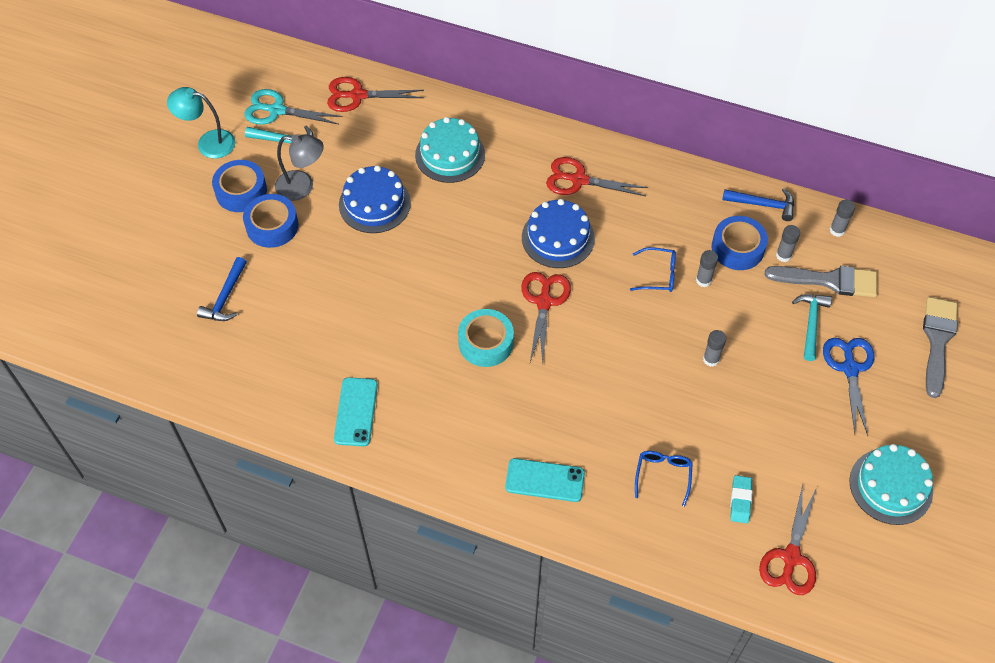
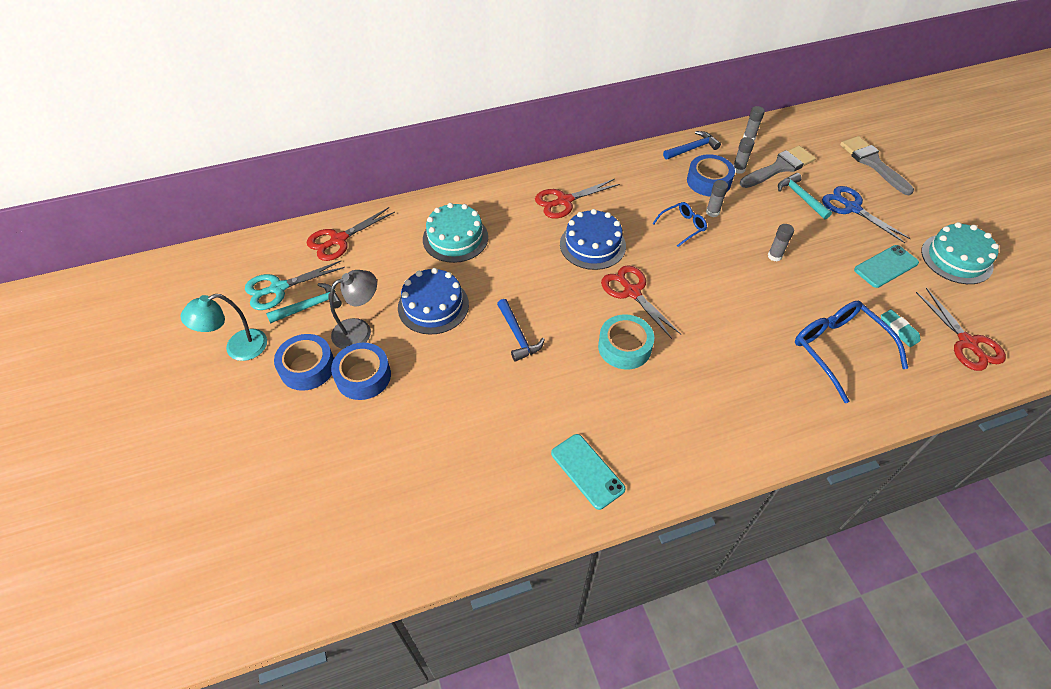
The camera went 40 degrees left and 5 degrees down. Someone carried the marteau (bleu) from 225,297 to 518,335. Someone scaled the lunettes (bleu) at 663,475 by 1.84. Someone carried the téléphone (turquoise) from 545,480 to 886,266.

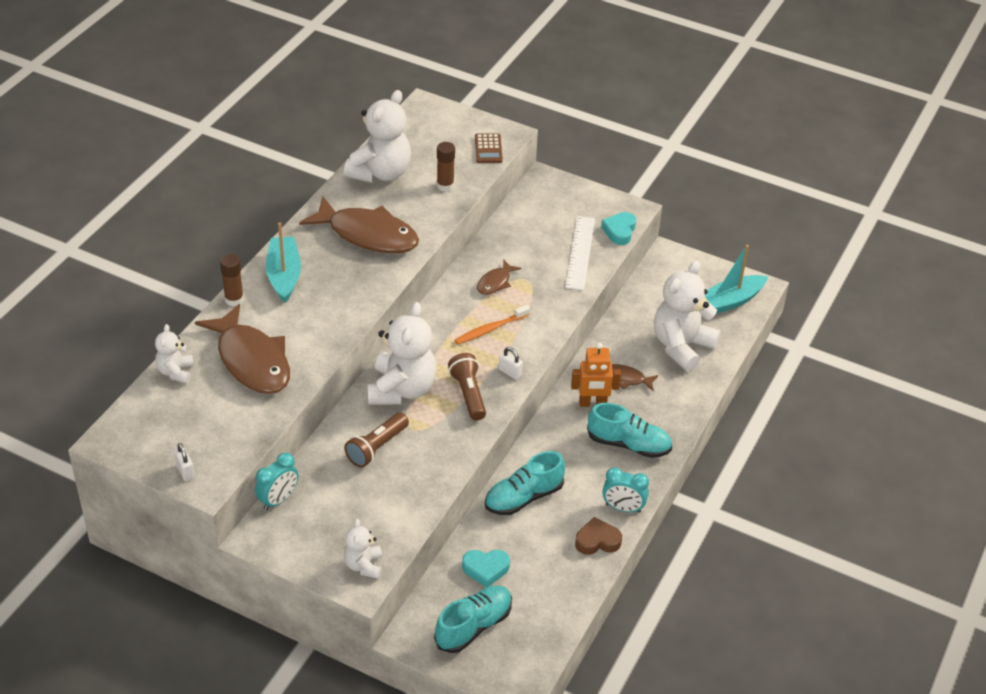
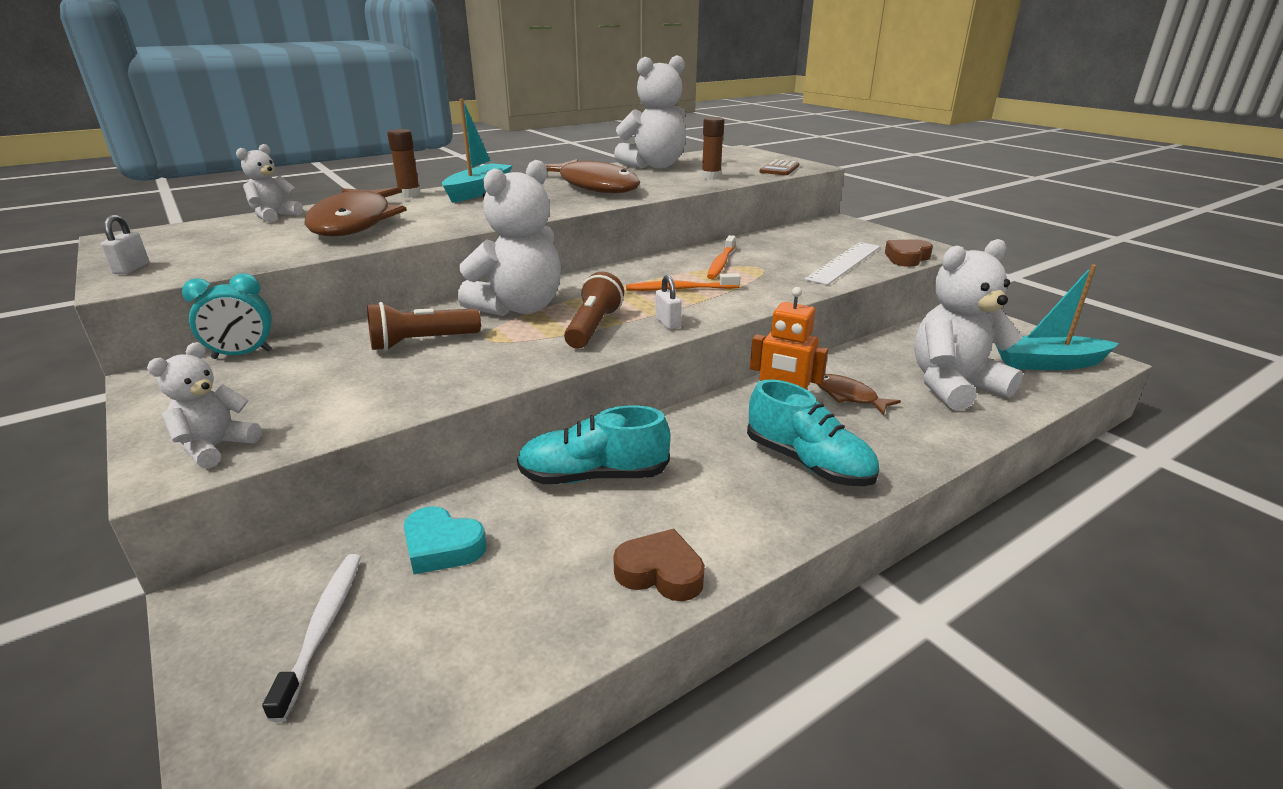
The camera went 30 degrees right and 15 degrees down. Someone swapped the chaussure (turquoise) at 473,626 for the brosse à dents (blanc) at 323,628. Someone swapped the poisson (marron) at 495,282 for the brosse à dents (orange) at 721,263. Someone repainted the cœur (turquoise) at 619,231, which became the cœur (marron) at 907,258. Someone took away the réveil (turquoise) at 623,508.

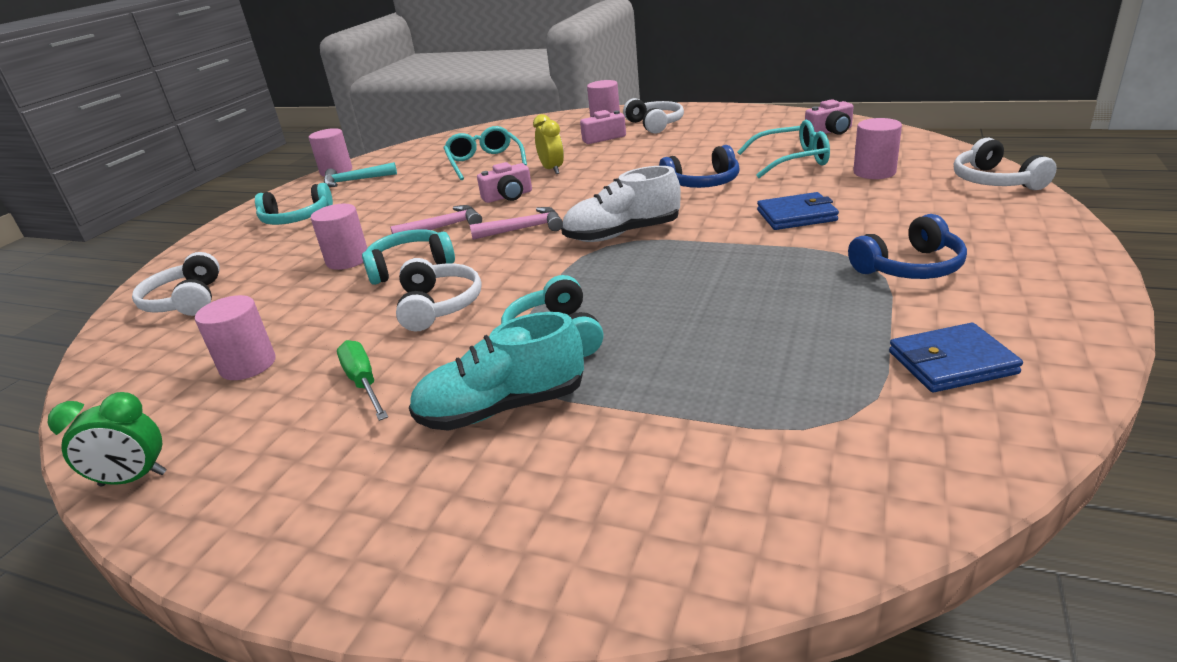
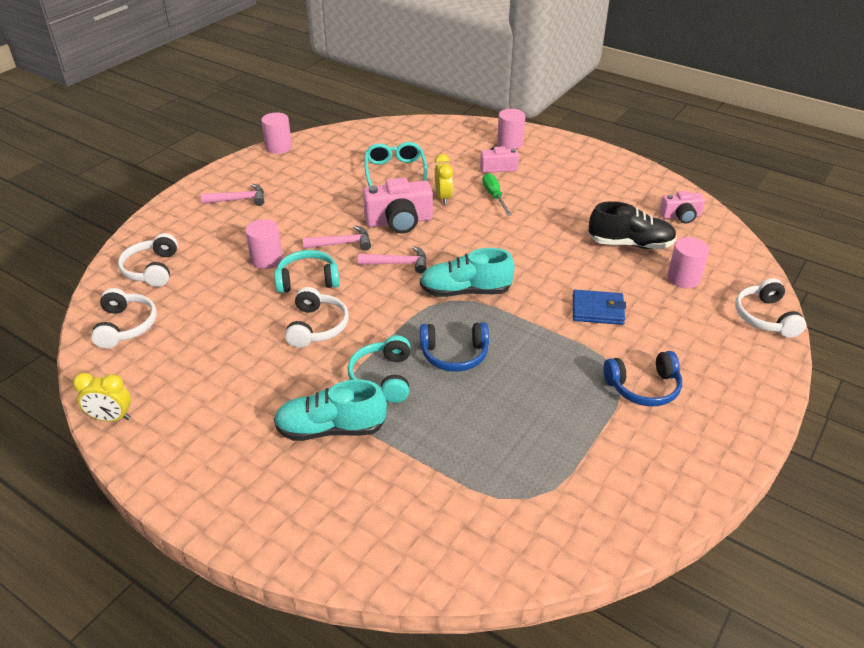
The camera went 10 degrees right and 10 degrees up. Someone repainted the réveil (vert) at 133,479, which became the réveil (jaune) at 111,418. Someone carried the casque audio (blanc) from 655,124 to 126,326. Someone swapped the casque audio (turquoise) at 296,219 for the marteau (rose) at 239,200. Someone scaled the appareil photo (rose) at 508,196 by 1.67. Someone repainted the chaussure (blanc) at 622,234, which became the chaussure (turquoise) at 465,291. Someone carried the casque audio (bleu) from 703,183 to 454,354. Someone carried the tournevis (vert) from 364,383 to 494,196. Someone swapped the lunettes (turquoise) at 792,160 for the chaussure (noir) at 630,244. Someone took away the cylindre (rose) at 248,365. Someone took away the marteau (turquoise) at 355,181. Someone took away the portefeuille (bleu) at 951,362.

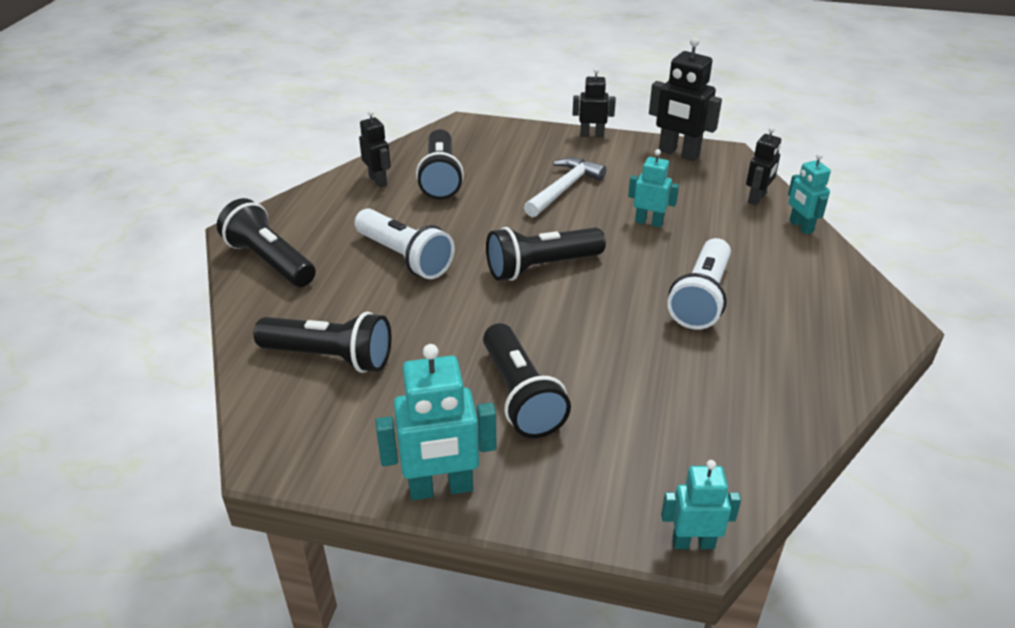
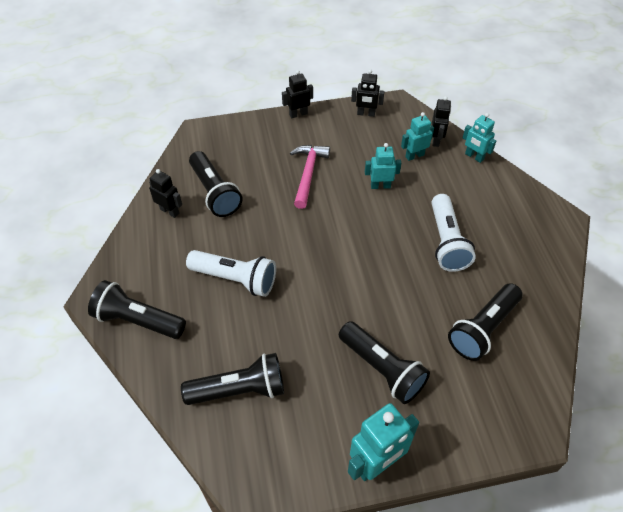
The camera went 25 degrees left and 15 degrees up. Someone repainted the marteau (blanc) at 564,189, which became the marteau (rose) at 308,173. Someone scaled the robot (noir) at 678,153 by 0.61. Someone carried the robot (turquoise) from 693,542 to 414,156. Someone carried the lampe de poche (noir) from 541,267 to 482,329.

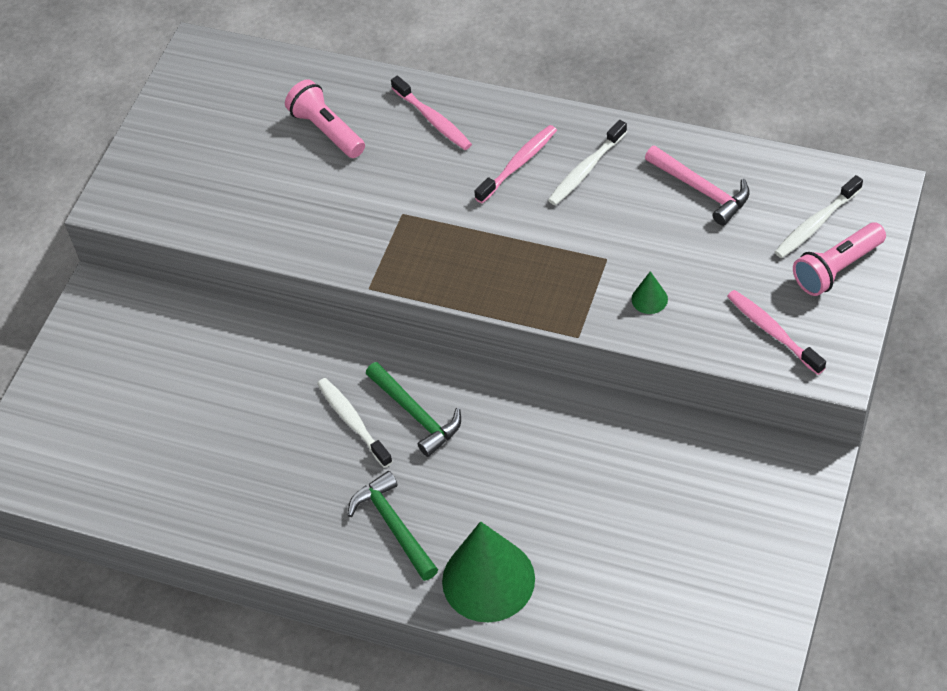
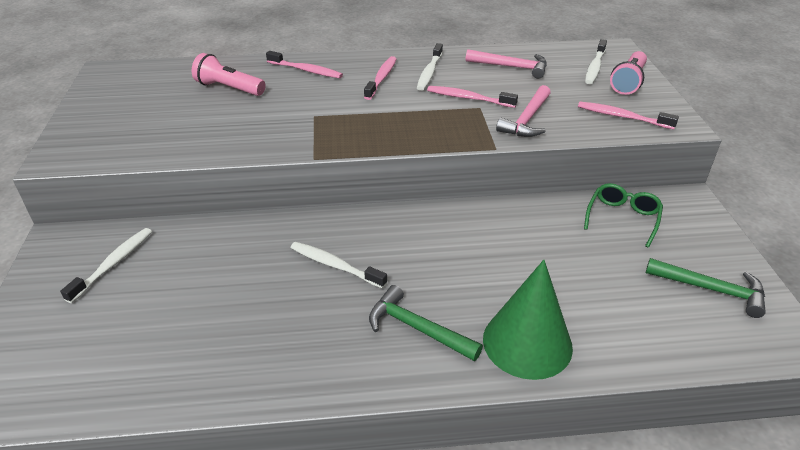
The camera went 30 degrees left and 15 degrees down. Someone put down the brosse à dents (blanc) at 113,264. Someone put down the brosse à dents (rose) at 468,98. Someone swapped the cône (vert) at 649,299 for the marteau (rose) at 527,119. Someone put down the lunettes (vert) at 622,218. Someone carried the marteau (vert) from 415,414 to 710,289.

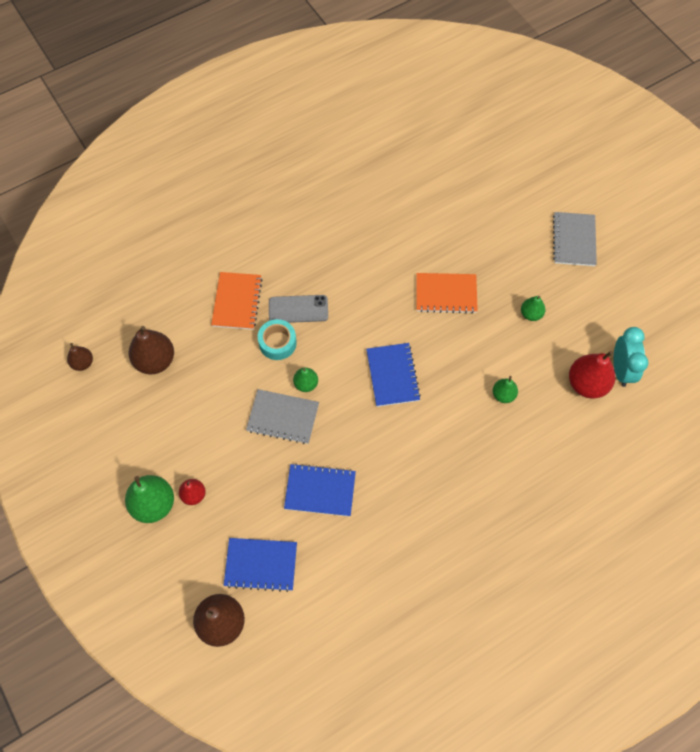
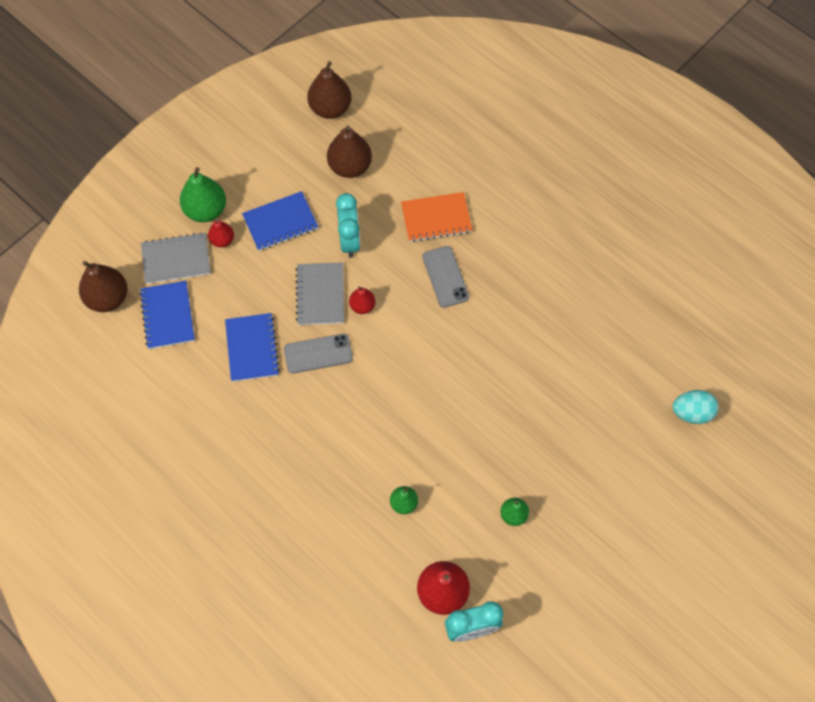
The camera went 75 degrees right and 0 degrees up. Someone carried the carnet (gris) from 574,240 to 176,259. Someone carried the carnet (bleu) from 392,375 to 280,222. Someone put down the téléphone (gris) at 318,354. Someone scaled the poire (marron) at 83,363 by 1.79. Someone put down the réveil (turquoise) at 350,241. Someone repainted the poire (vert) at 306,384, which became the poire (rouge) at 362,306. Someone put down the œuf (turquoise) at 692,413. Someone took away the ruban adhésif (turquoise) at 277,343. Someone took away the carnet (orange) at 446,294.

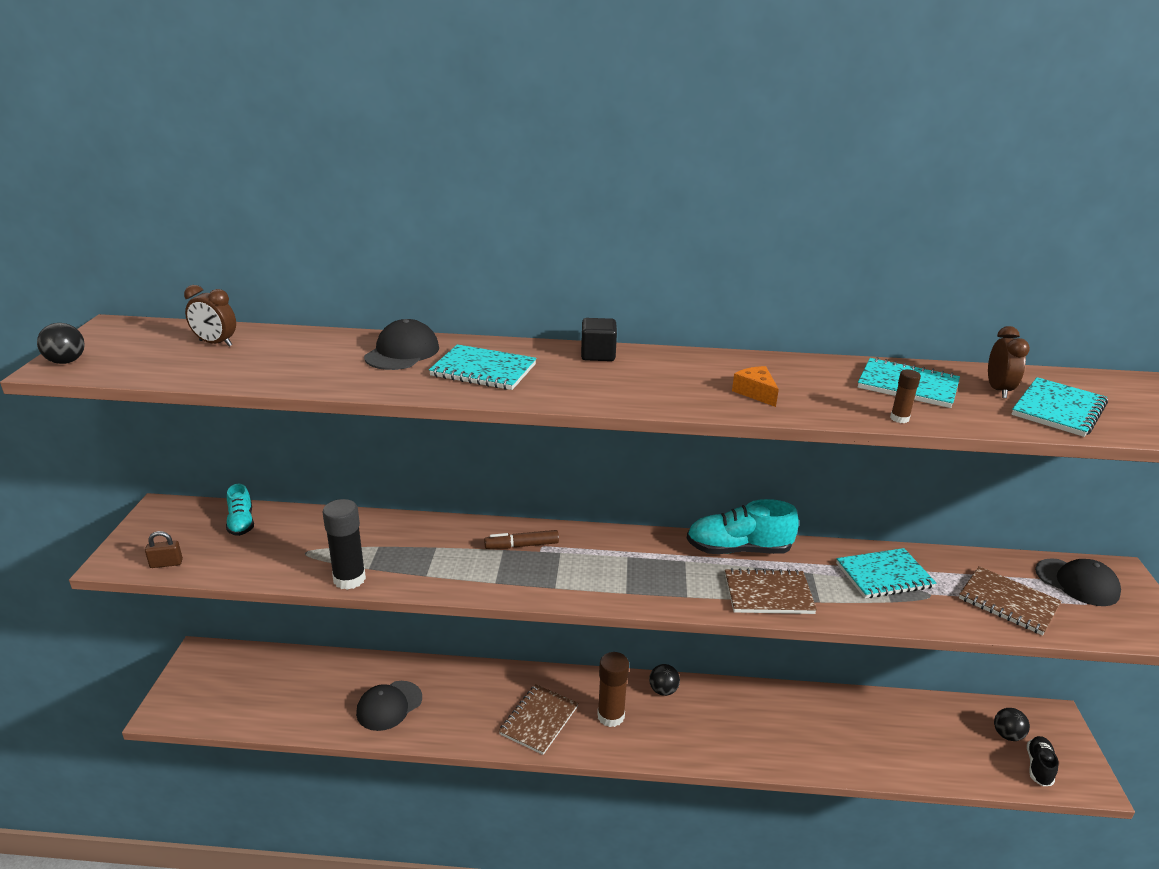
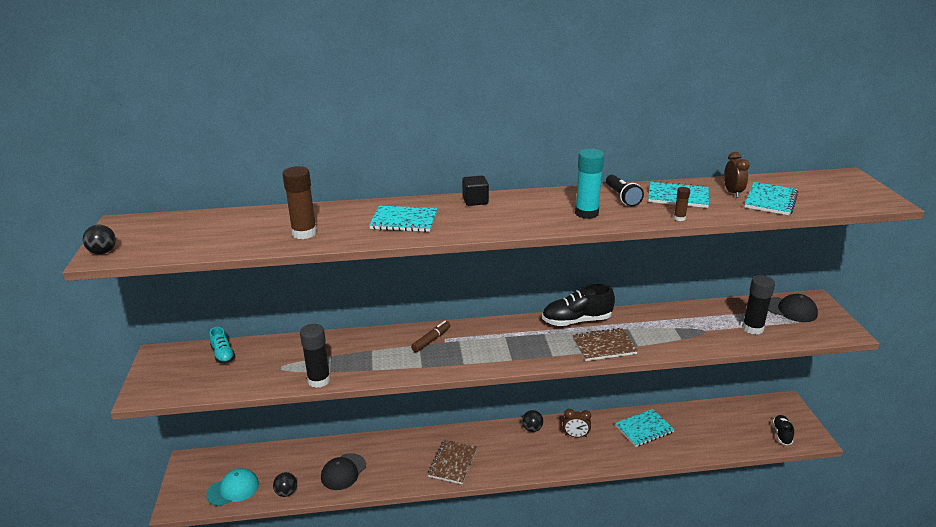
The camera went 10 degrees left and 0 degrees up. Someone put down the casquette (turquoise) at 233,489. Someone carried the balle (noir) from 1007,735 to 286,492. Someone carried the bâton de colle (marron) from 610,716 to 304,233. Someone rotated the feutre (marron) at 522,545 by 150 degrees clockwise. Someone repainted the chaussure (turquoise) at 738,549, which became the chaussure (noir) at 576,321. Someone carried the réveil (marron) from 215,343 to 575,436. Someone swapped the fromage (orange) at 755,393 for the bâton de colle (turquoise) at 586,213. Someone put down the lampe de poche (noir) at 622,197. Someone carried the carnet (turquoise) from 884,575 to 644,429. Someone swapped the carnet (marron) at 1008,602 for the bâton de colle (noir) at 752,328. Someone took away the cadenas (marron) at 166,563. Someone took away the casquette (noir) at 402,352.

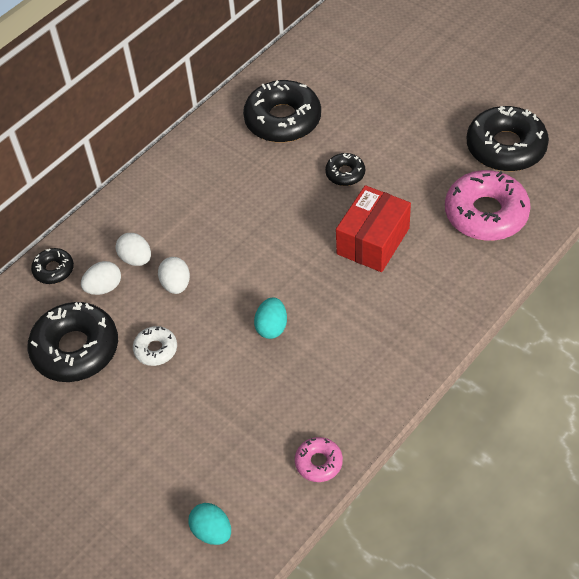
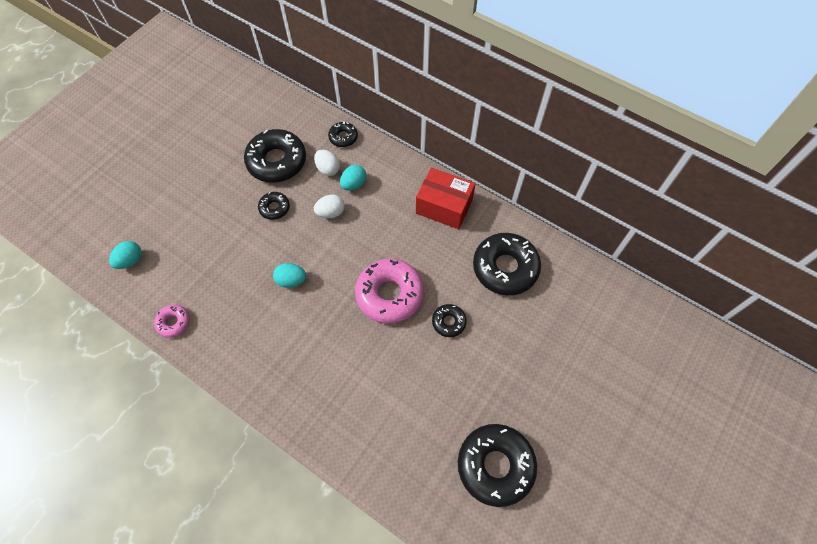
The camera went 80 degrees right and 10 degrees up. Someone repainted the beignet (blanc) at 156,349, which became the beignet (noir) at 274,208. Someone repainted the œuf (blanc) at 136,259, which became the œuf (turquoise) at 354,184. Someone carried the beignet (rose) from 486,213 to 389,294. Someone carried the boîte (rouge) from 373,241 to 444,206.

